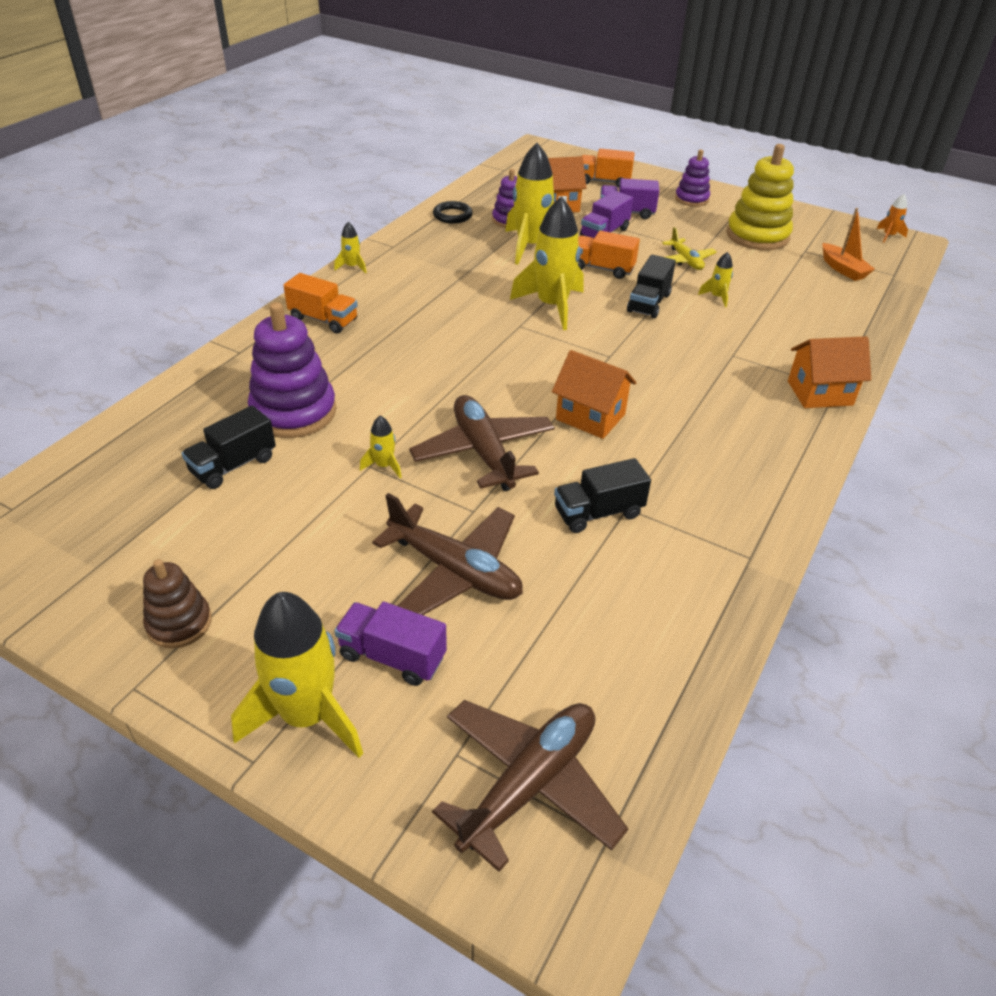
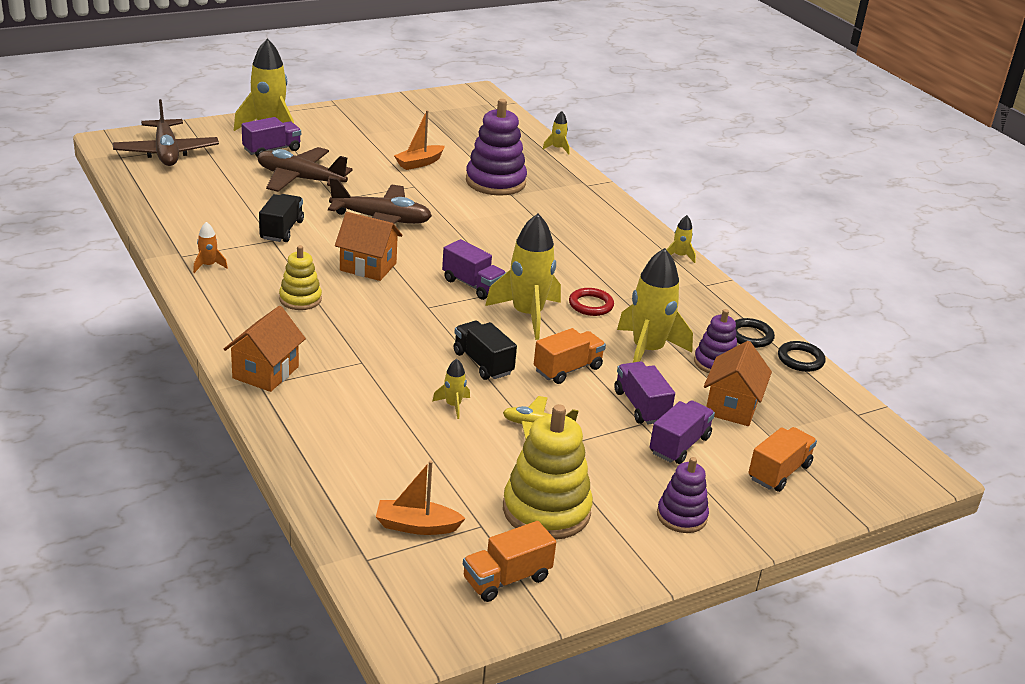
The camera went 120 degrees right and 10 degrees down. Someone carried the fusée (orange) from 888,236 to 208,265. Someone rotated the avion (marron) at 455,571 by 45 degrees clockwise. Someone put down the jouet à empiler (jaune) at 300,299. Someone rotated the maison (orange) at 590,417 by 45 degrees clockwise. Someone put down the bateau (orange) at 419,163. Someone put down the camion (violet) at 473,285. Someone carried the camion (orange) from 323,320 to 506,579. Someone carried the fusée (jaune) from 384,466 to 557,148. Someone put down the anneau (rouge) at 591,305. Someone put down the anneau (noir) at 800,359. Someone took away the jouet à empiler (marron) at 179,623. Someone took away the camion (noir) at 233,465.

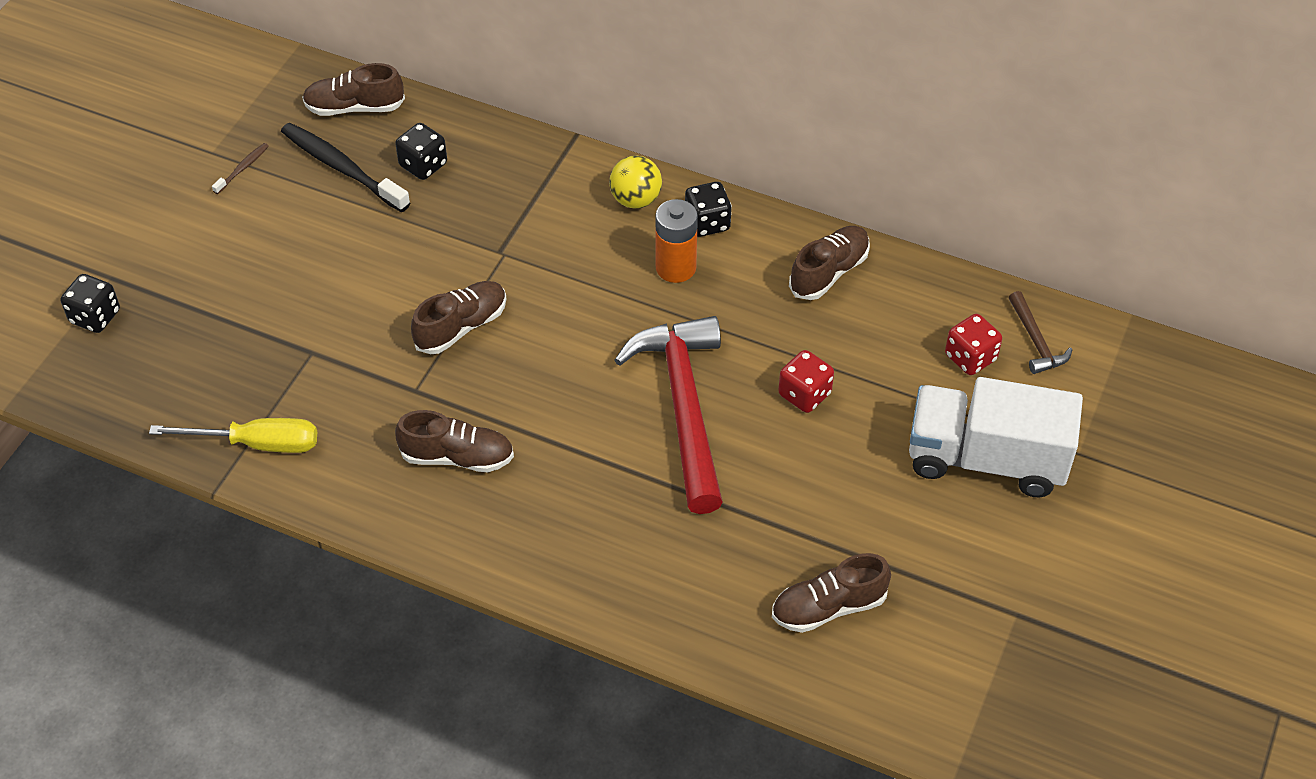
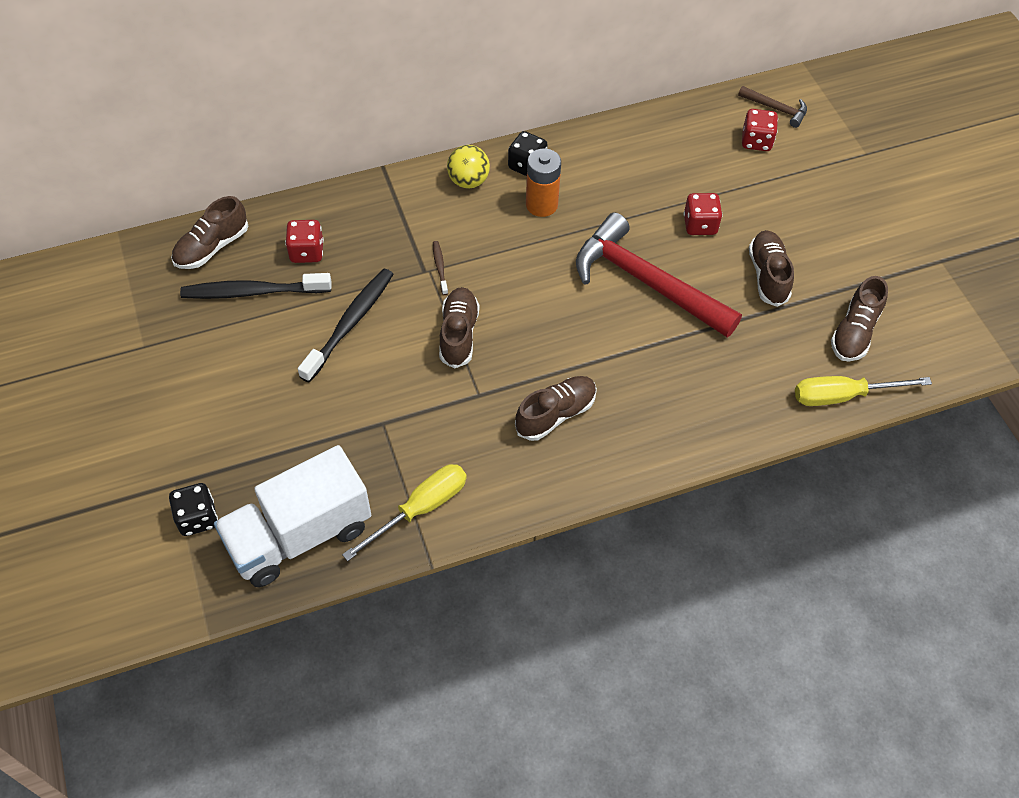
The camera went 45 degrees left and 5 degrees up. Someone carried the camion (blanc) from 986,459 to 299,535. Someone repainted the dé (noir) at 423,165, which became the dé (rouge) at 307,252. Someone put down the brosse à dents (noir) at 350,323. Someone carried the brosse à dents (marron) from 242,168 to 440,267. Someone carried the chaussure (marron) from 829,272 to 768,275. Someone put down the tournevis (jaune) at 842,396.

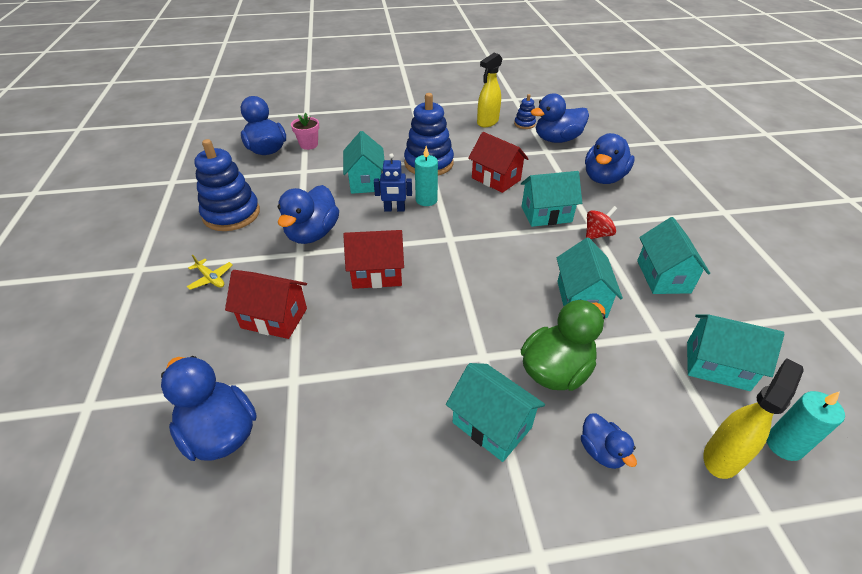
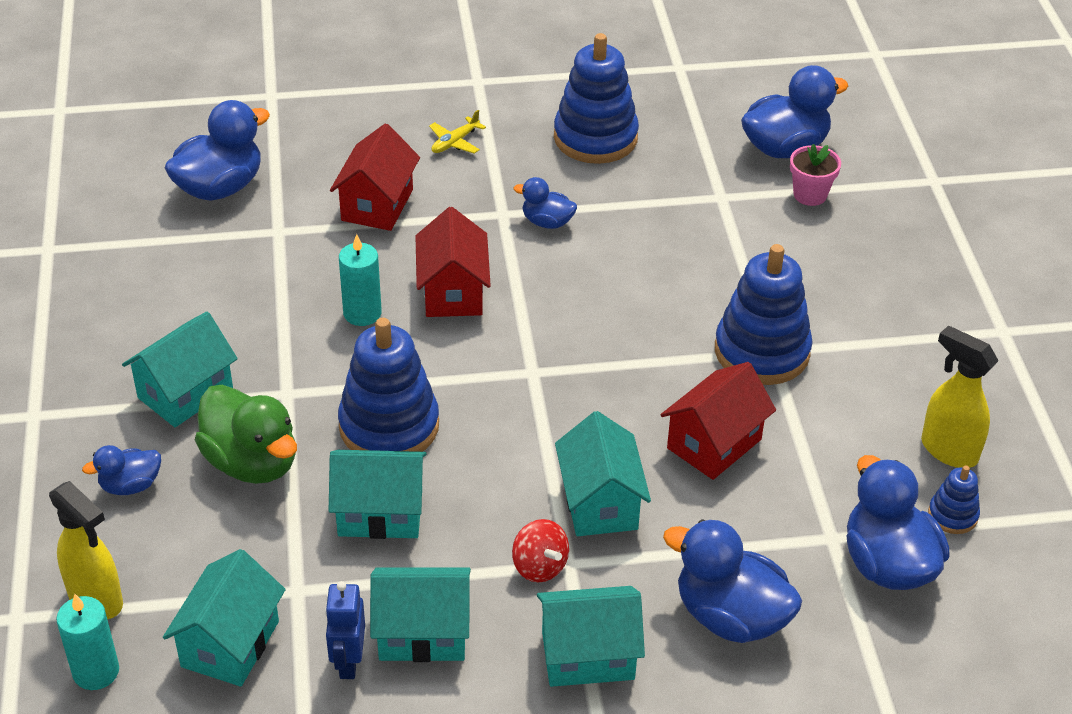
The camera went 90 degrees right and 0 degrees up. Someone carried the robot (bleu) from 394,209 to 348,662. Someone put down the jouet à empiler (bleu) at 389,426. Someone carried the bougie (turquoise) from 426,200 to 362,313. Someone scaled the canard (bleu) at 312,234 by 0.54. Someone carried the maison (turquoise) from 366,181 to 588,655.

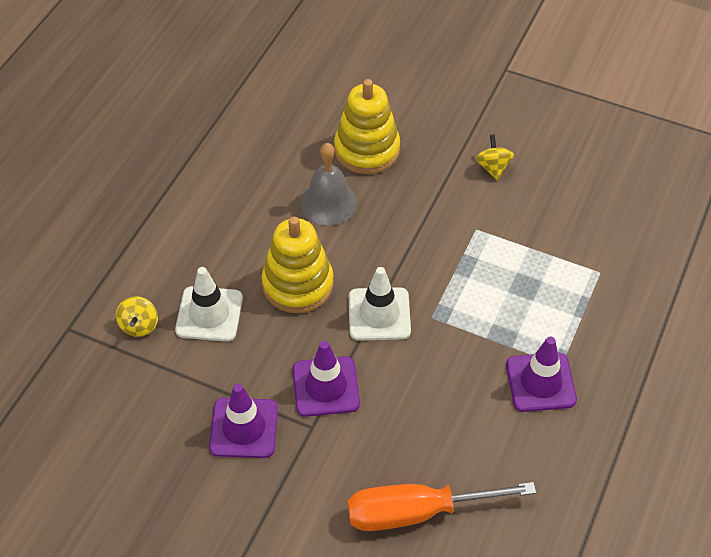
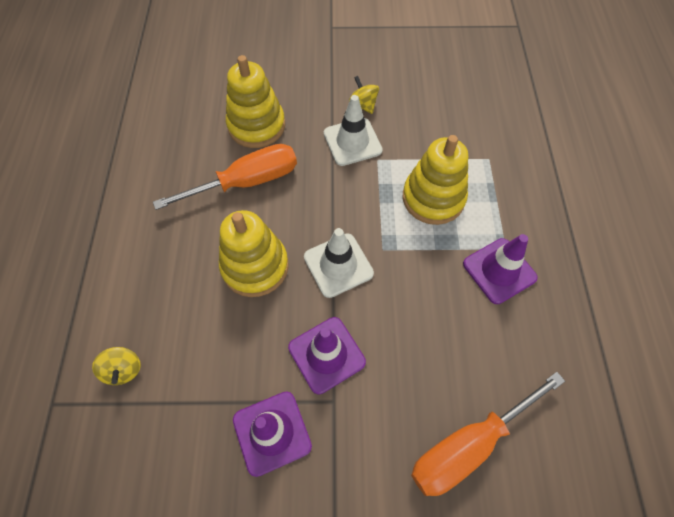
The camera went 25 degrees left and 10 degrees up. Someone swapped the cloche (gris) at 328,203 for the tournevis (orange) at 246,182. Someone carried the cône de chantier (blanc) from 209,314 to 352,142. Someone put down the jouet à empiler (jaune) at 433,198.

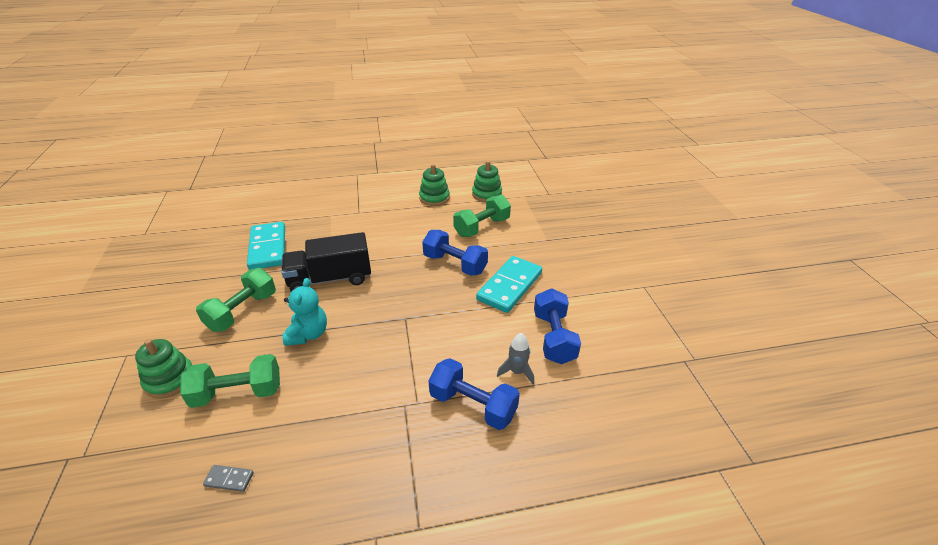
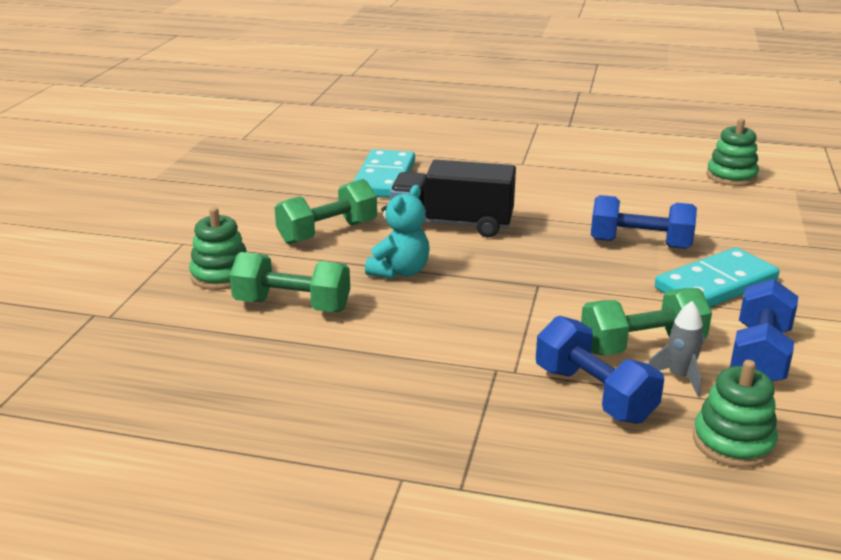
The camera went 25 degrees right and 10 degrees down. Someone carried the haltère (vert) from 482,227 to 641,345. Someone rotated the haltère (bleu) at 455,264 by 45 degrees counterclockwise. Someone carried the jouet à empiler (vert) from 434,198 to 733,442. Someone took away the domino (gris) at 229,479.

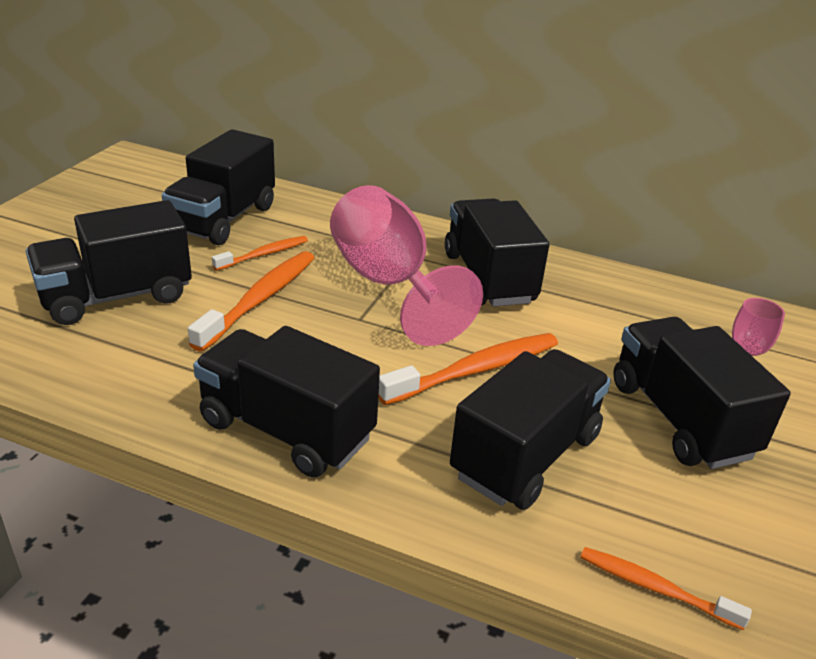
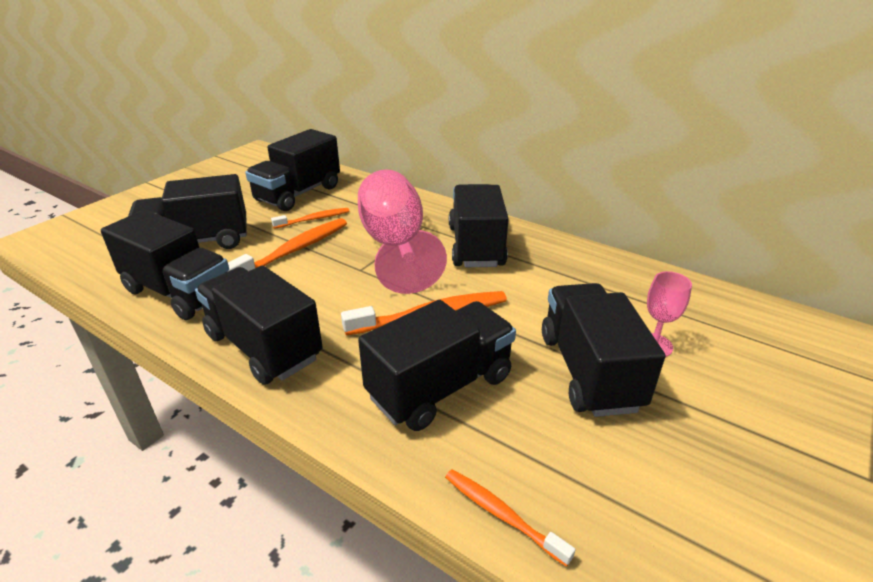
The camera went 15 degrees right and 0 degrees up. Someone put down the camion (noir) at 179,292.

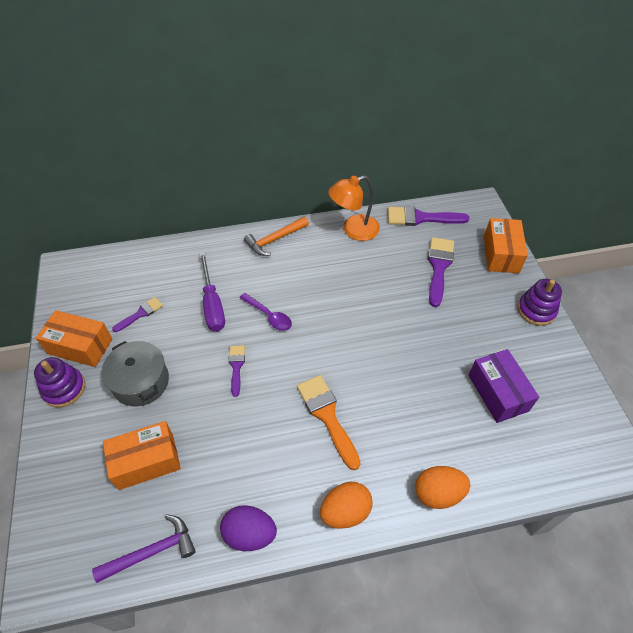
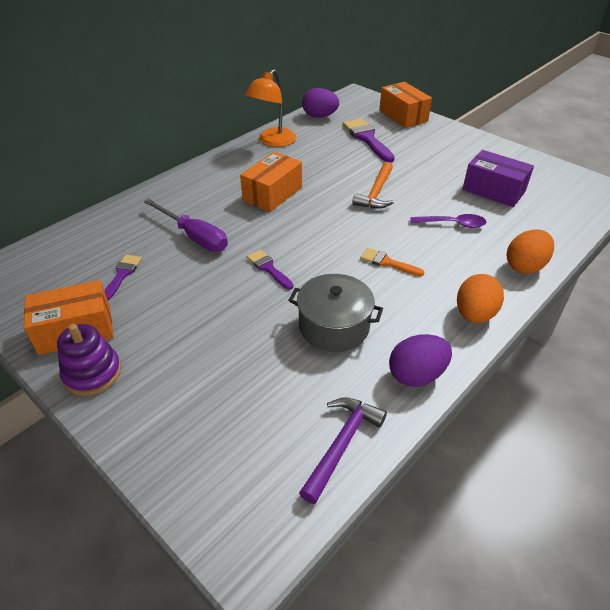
The camera went 35 degrees left and 10 degrees down. Someone carried the boîte (orange) from 146,461 to 272,194. Someone carried the marmite (gris) from 141,382 to 334,326. Someone swapped the pinceau (violet) at 421,218 for the œuf (violet) at 319,116. Someone carried the marteau (orange) from 274,240 to 376,193. Someone scaled the pinceau (orange) at 327,416 by 0.58. Someone carried the cuillère (violet) from 269,316 to 453,224. Someone took away the jouet à empiler (violet) at 536,310.

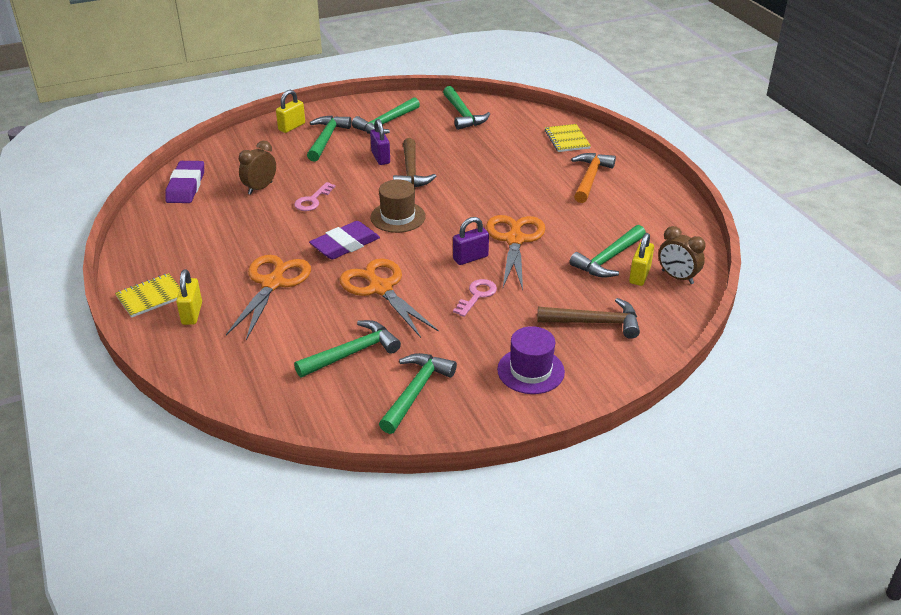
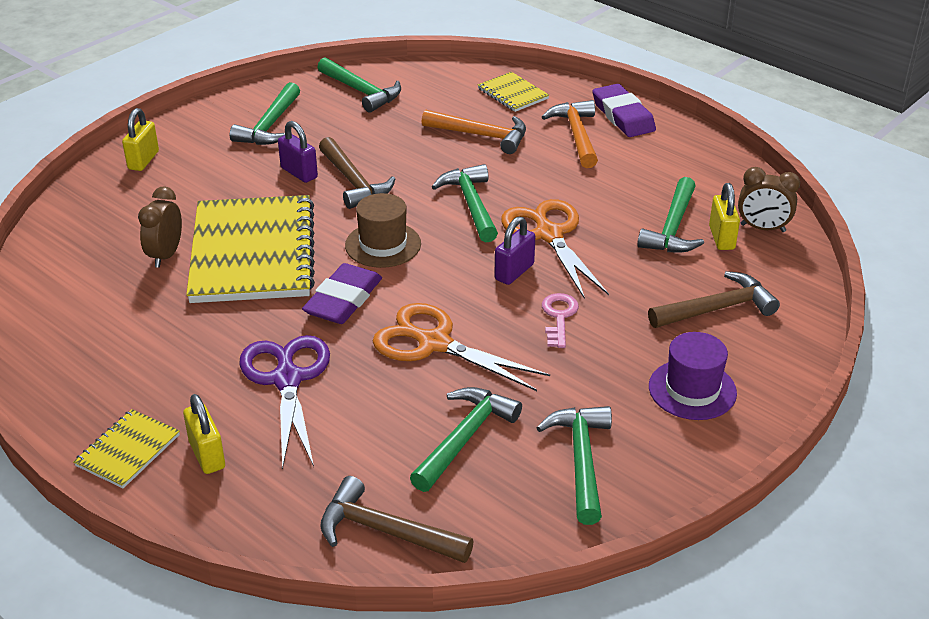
The camera went 25 degrees left and 0 degrees up. Someone swapped the clé (rose) at 312,200 for the carnet (jaune) at 252,253. Someone repainted the ciseaux (orange) at 273,283, which became the ciseaux (violet) at 287,379. Someone put down the marteau (marron) at 386,531. Someone put down the marteau (orange) at 481,135. Someone carried the marteau (vert) from 326,139 to 471,204. Someone carried the gomme (violet) from 186,186 to 623,116.

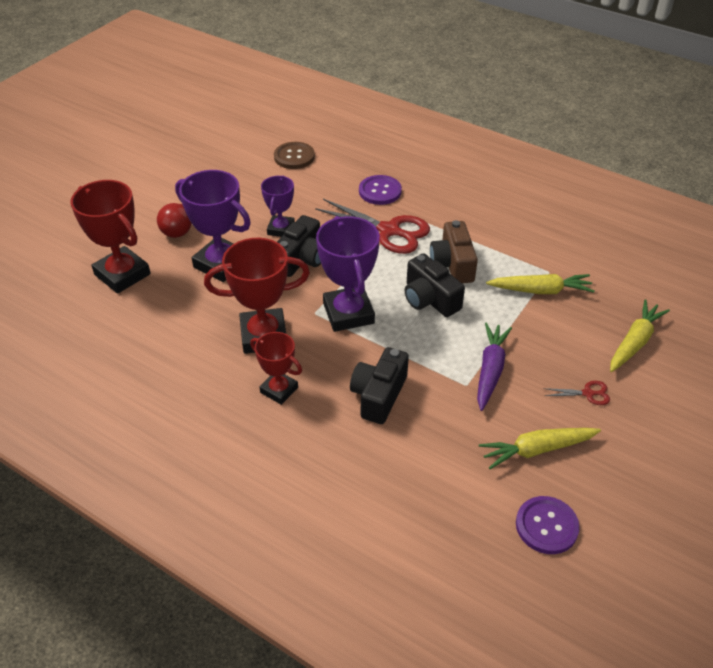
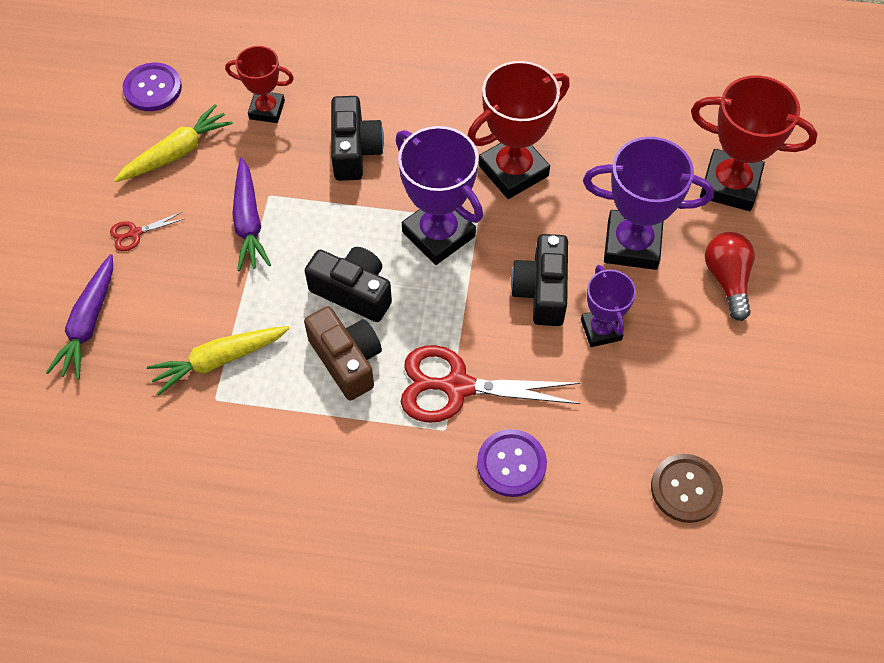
The camera went 155 degrees right and 15 degrees up. Someone repainted the carotte (jaune) at 634,342, which became the carotte (violet) at 88,323. Someone carried the trophée (rouge) from 279,390 to 267,110.

